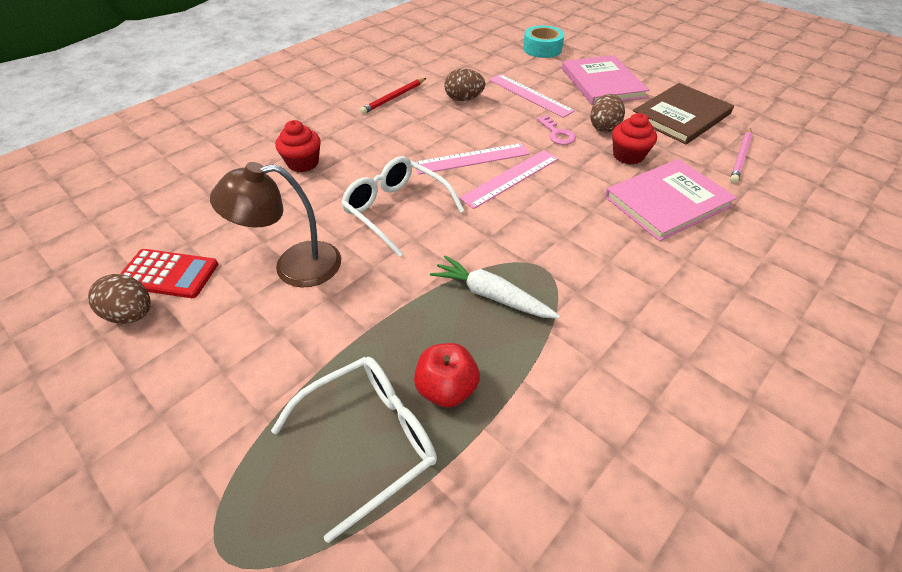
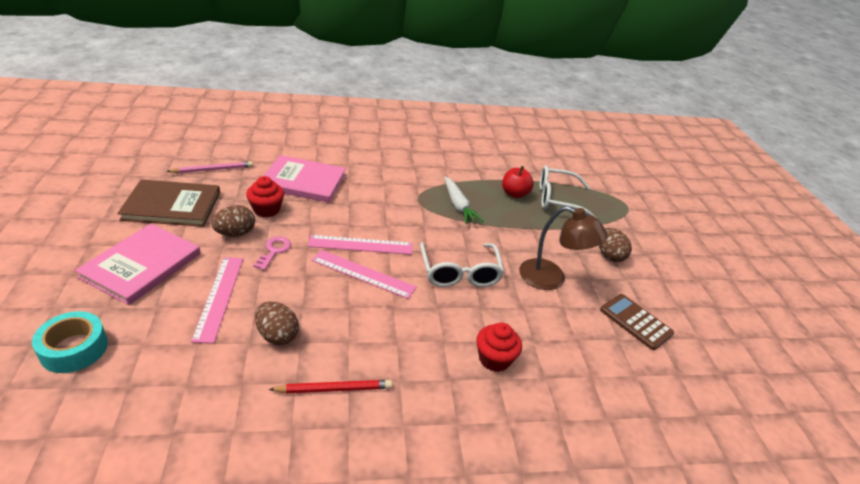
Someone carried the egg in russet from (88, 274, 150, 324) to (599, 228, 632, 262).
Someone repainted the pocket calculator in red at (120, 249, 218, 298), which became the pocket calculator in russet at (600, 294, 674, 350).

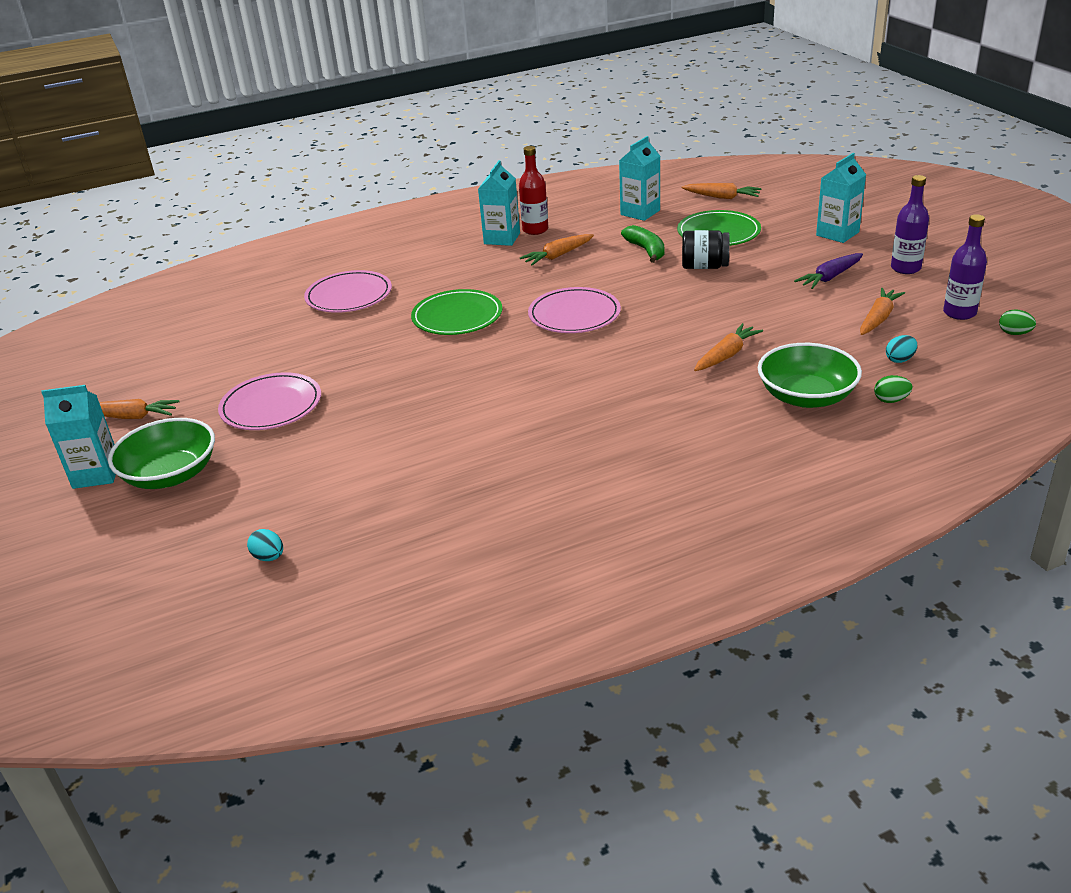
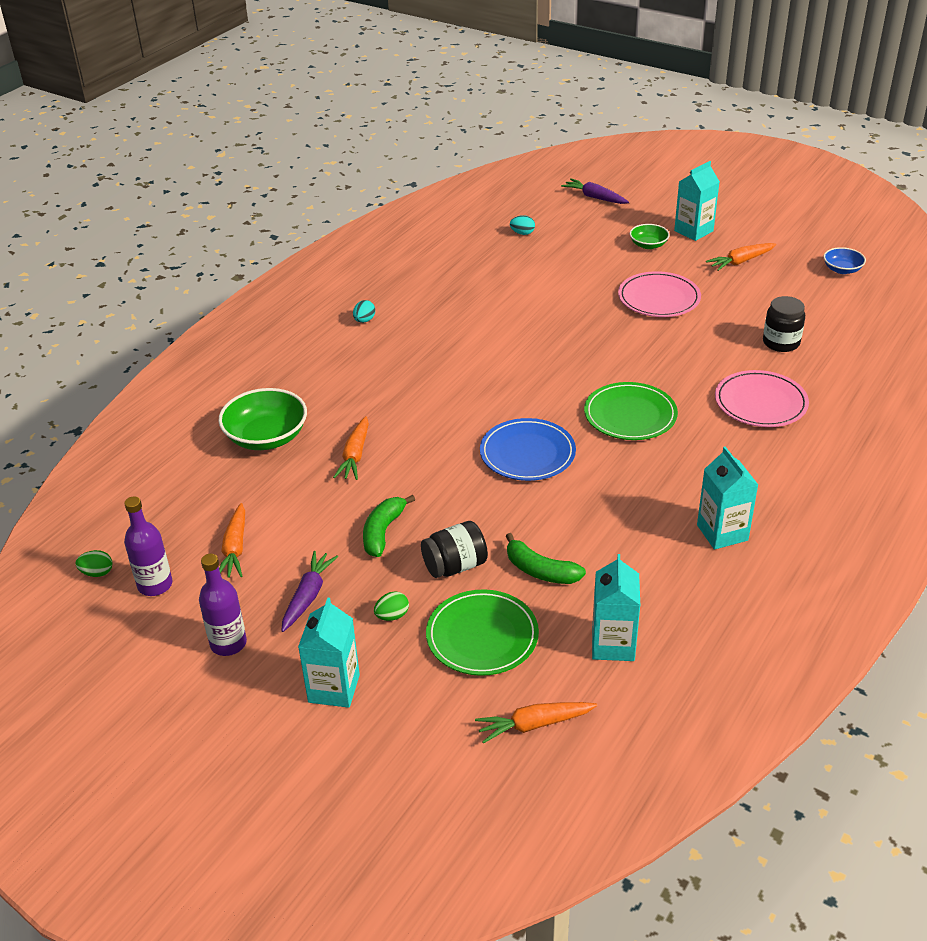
Someone took away the bottle in red at (519, 146, 548, 235).
Someone took away the toy carrot in orange-coloured at (520, 234, 594, 266).
Someone put down the banana fruit in emerald at (363, 495, 415, 557).
Someone put down the toy carrot in purple at (561, 178, 629, 204).
Someone put down the preserve jar in ebony at (763, 296, 805, 352).
Someone put down the serving bowl in cobalt at (823, 247, 866, 274).
Someone carried the egg in emerald from (874, 375, 913, 403) to (374, 591, 409, 621).
Someone carried the egg in turquoise from (886, 335, 917, 363) to (353, 300, 375, 323).
Someone repainted the plate in rosy at (528, 287, 621, 333), which became the plate in cobalt at (480, 418, 576, 481).
Someone scaled the serving bowl in emerald at (108, 418, 215, 489) by 0.55.

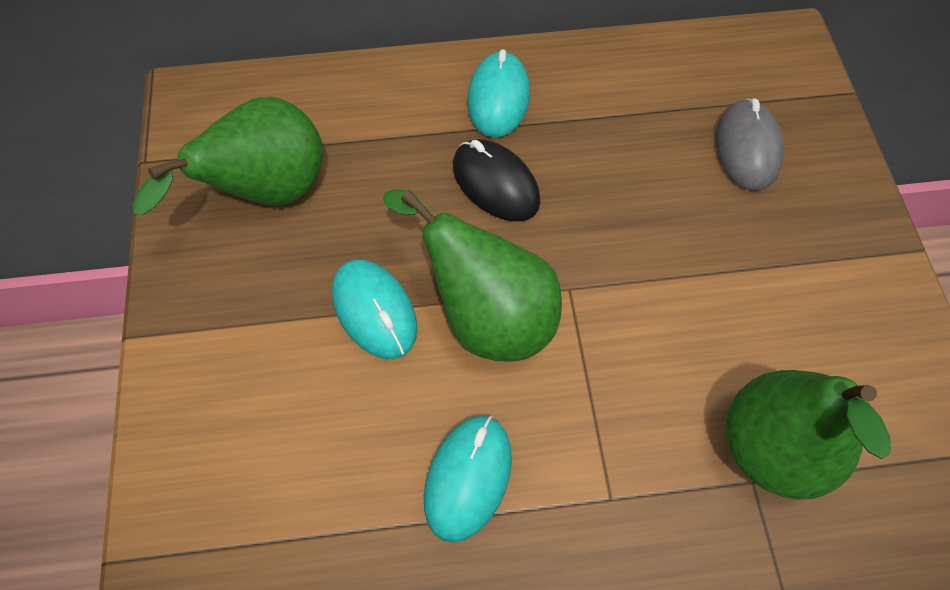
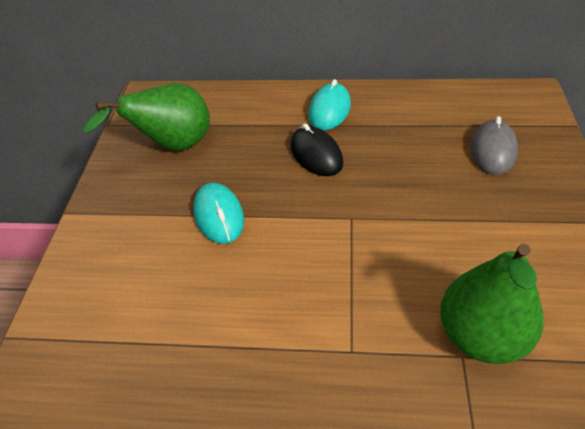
Someone took away the pear in emerald at (383, 189, 562, 362).
Someone took away the PC mouse in turquoise at (424, 416, 512, 543).

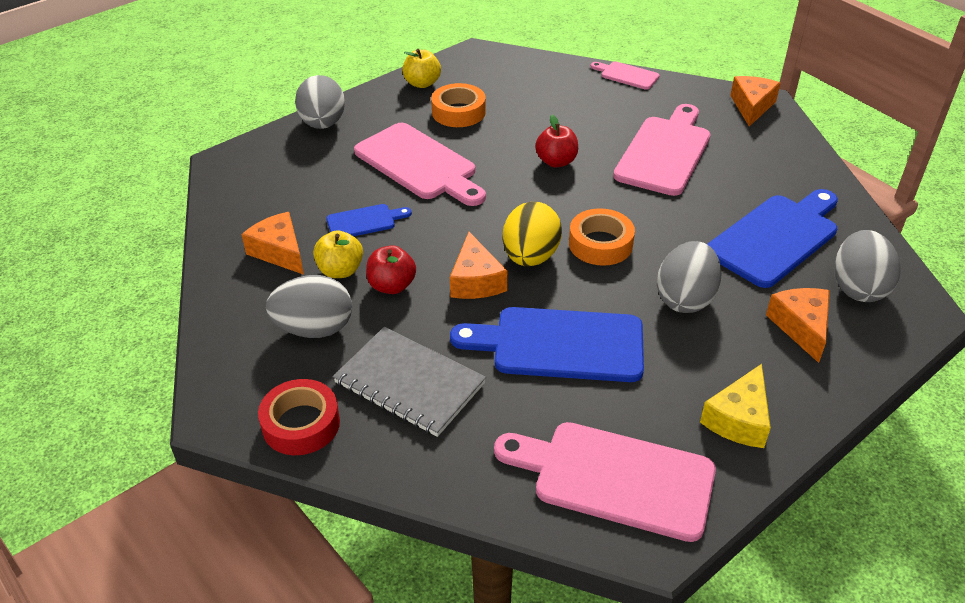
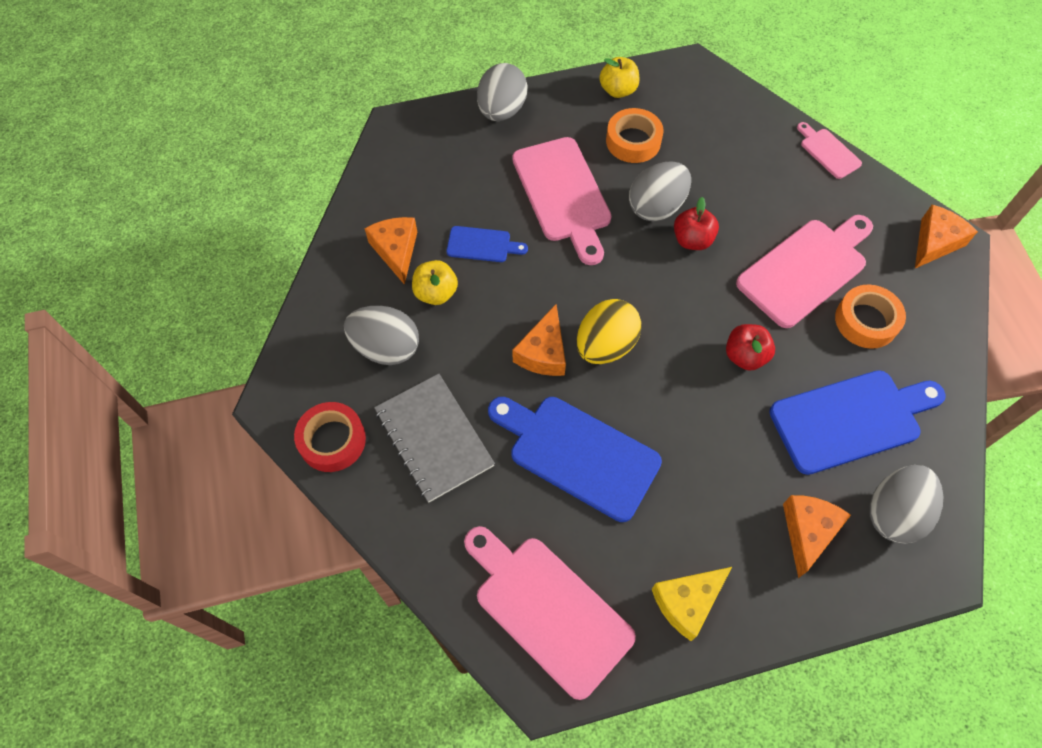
Someone carried the apple in red from (366, 245, 416, 294) to (726, 324, 775, 371).
Someone carried the tape in orange-coloured from (569, 208, 635, 266) to (835, 285, 906, 349).
Someone carried the egg in ash-grey from (657, 241, 722, 313) to (629, 161, 691, 222).

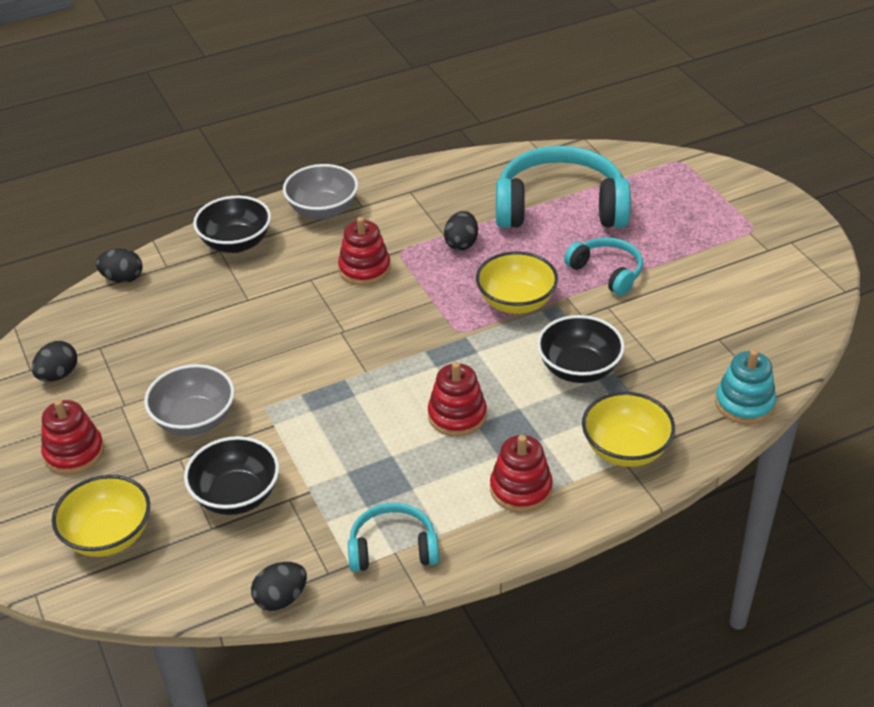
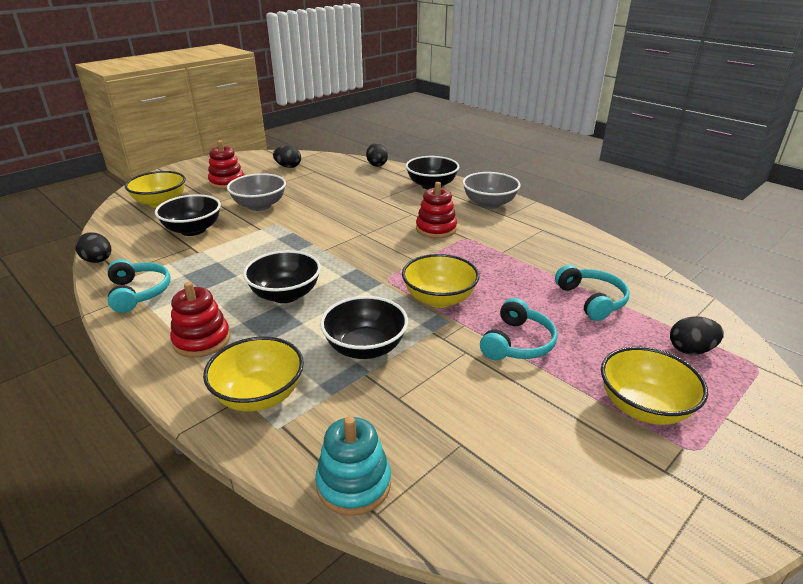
Someone put down the serving bowl in yellow at (601, 347, 708, 425).
Someone carried the egg in ebony from (444, 211, 478, 251) to (670, 316, 724, 355).
Someone swapped the stacking toy in red at (428, 362, 487, 437) for the serving bowl in ebony at (243, 250, 321, 303).
Someone scaled the headset in turquoise at (496, 146, 631, 228) by 0.52.

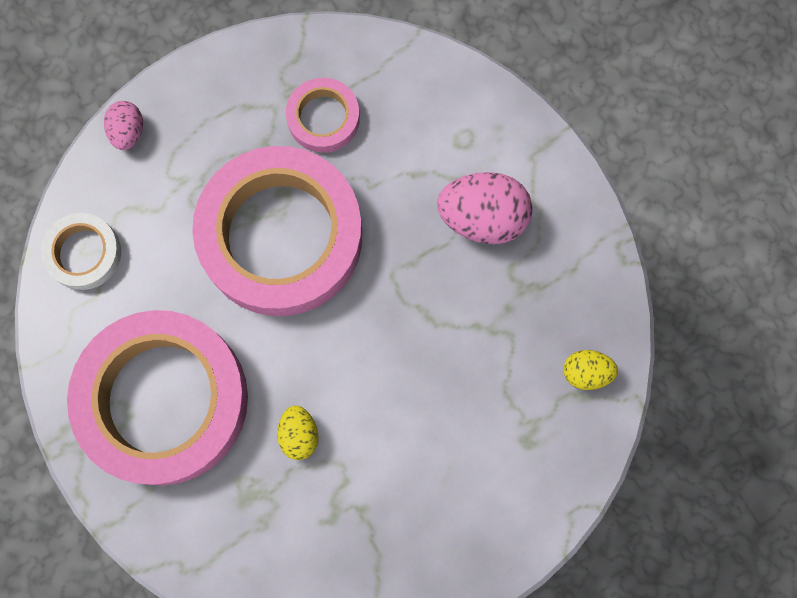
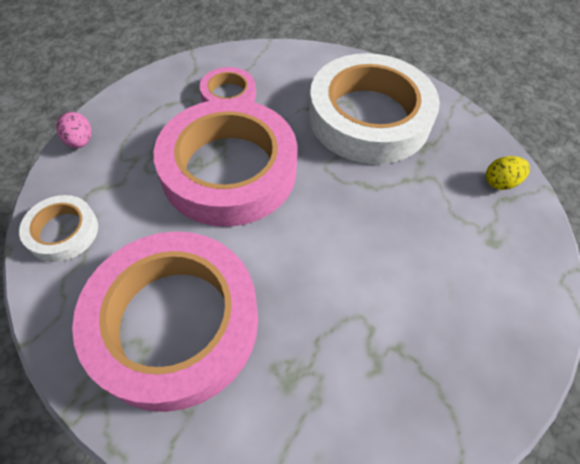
Someone took away the egg in yellow at (277, 406, 319, 460).
Someone swapped the egg in rosy at (437, 172, 533, 244) for the tape in pure white at (308, 53, 440, 164).

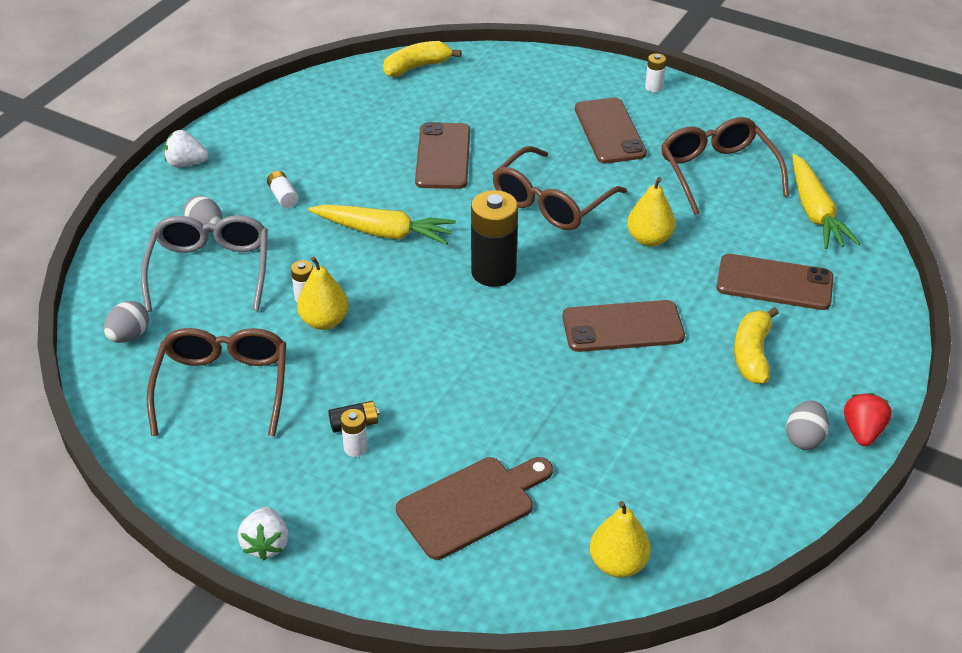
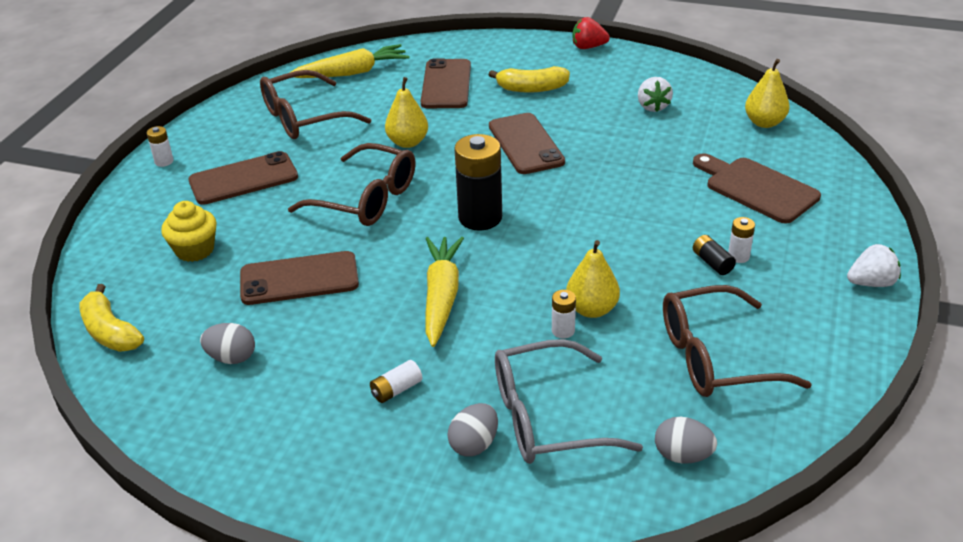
Someone put down the fairy cake in yellow at (161, 201, 216, 262).
Someone carried the toy strawberry in pure white from (164, 130, 209, 167) to (638, 77, 673, 112).
Someone carried the egg in ash-grey from (786, 400, 829, 450) to (200, 323, 255, 364).

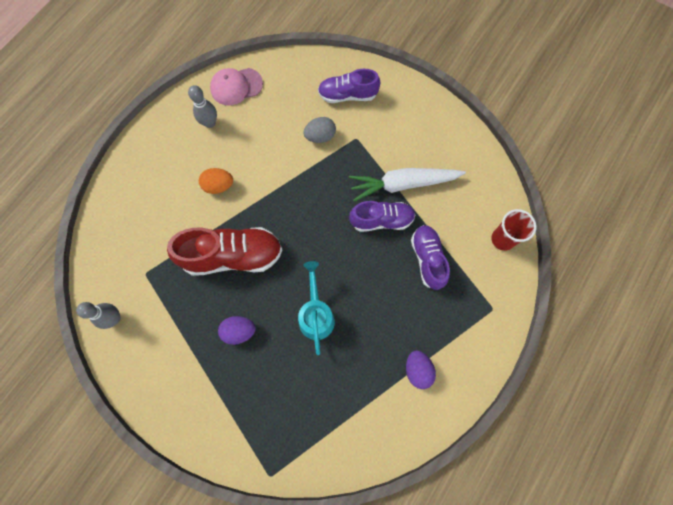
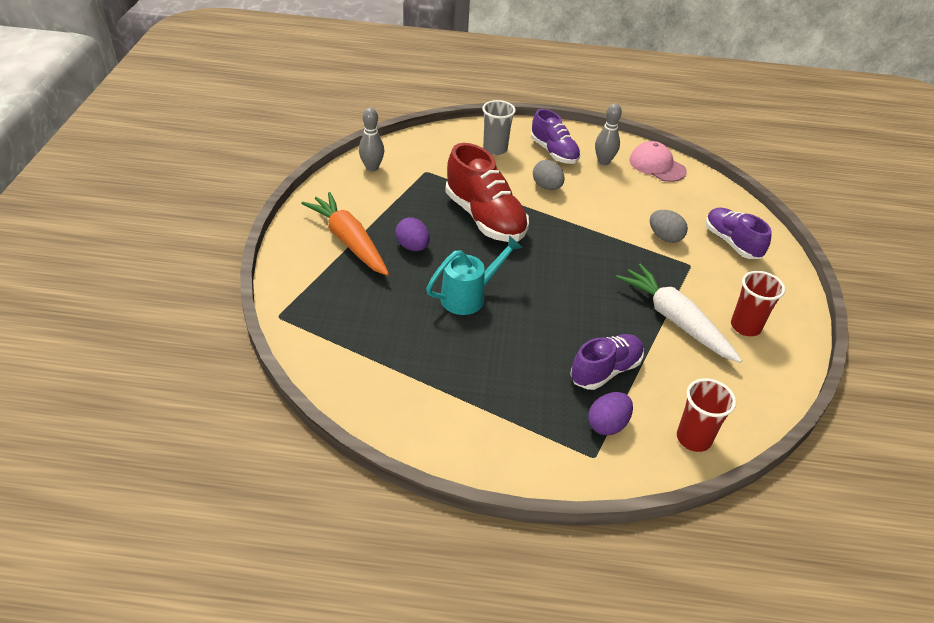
Someone put down the toy carrot in orange-coloured at (301, 192, 389, 276).
Someone put down the cup in ash-grey at (482, 100, 516, 155).
Someone put down the cup in red at (731, 271, 785, 336).
Someone carried the sneaker in purple from (349, 201, 415, 232) to (531, 109, 581, 164).
Someone carried the egg in purple from (406, 350, 436, 389) to (588, 392, 633, 436).
Someone repainted the egg in orange-coloured at (199, 168, 233, 194), which became the egg in ash-grey at (533, 160, 565, 190).

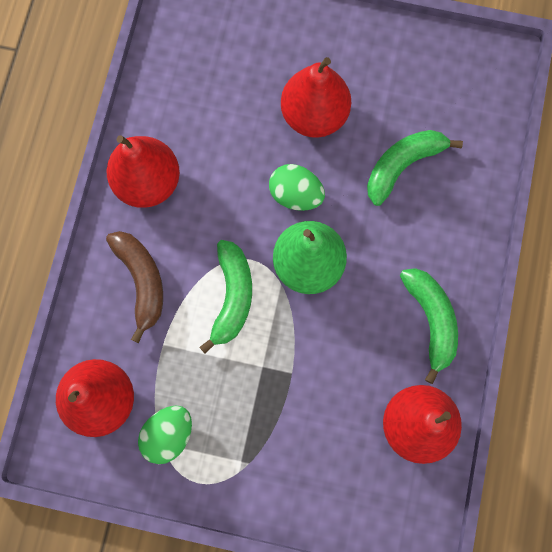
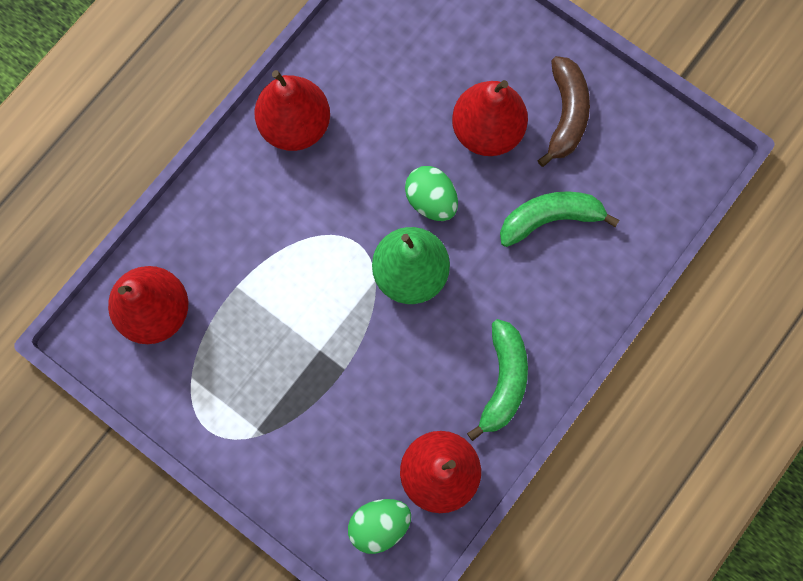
Someone took away the banana fruit in emerald at (199, 240, 252, 354).
Someone carried the banana fruit in russet from (106, 231, 163, 343) to (537, 56, 590, 167).
Someone carried the egg in emerald from (138, 405, 192, 464) to (348, 499, 411, 554).

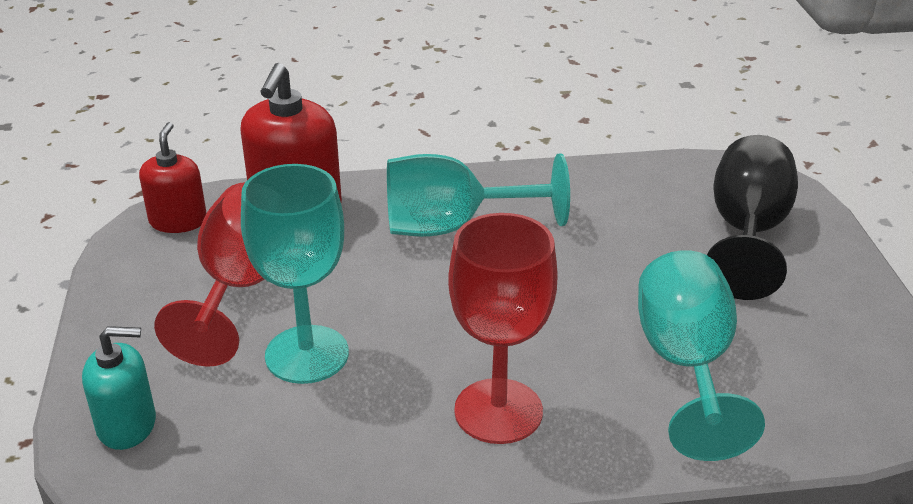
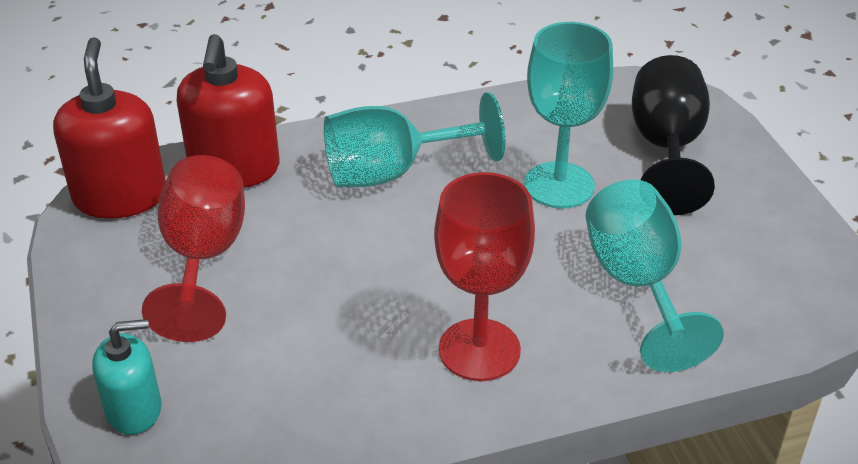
Someone carried the wine glass in turquoise from (241, 164, 349, 384) to (524, 22, 613, 208).
Someone scaled the soap dispenser in red at (139, 122, 207, 233) by 1.62.

